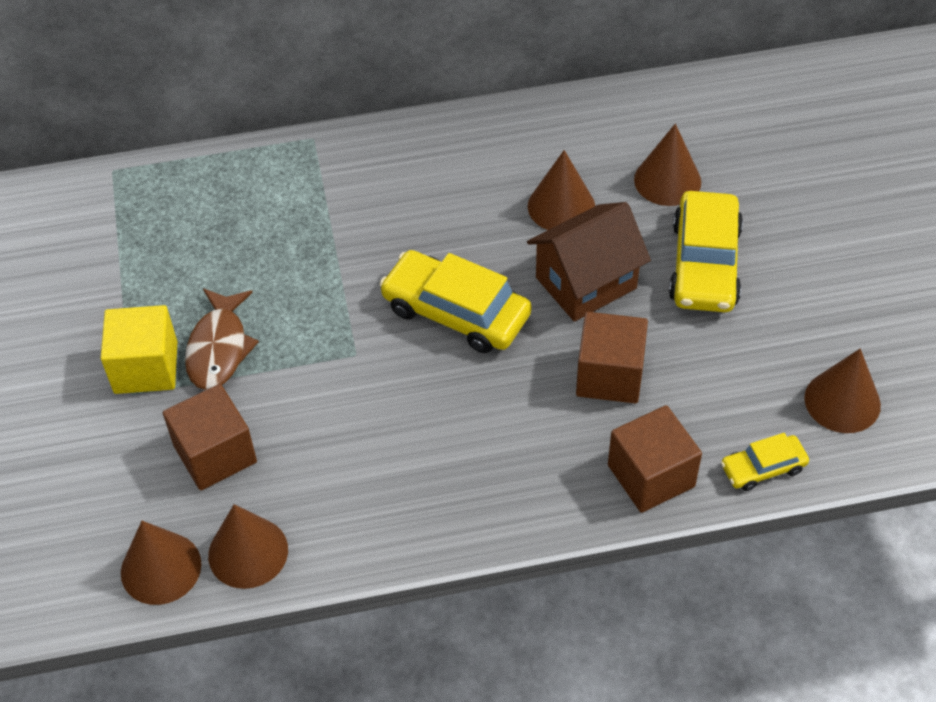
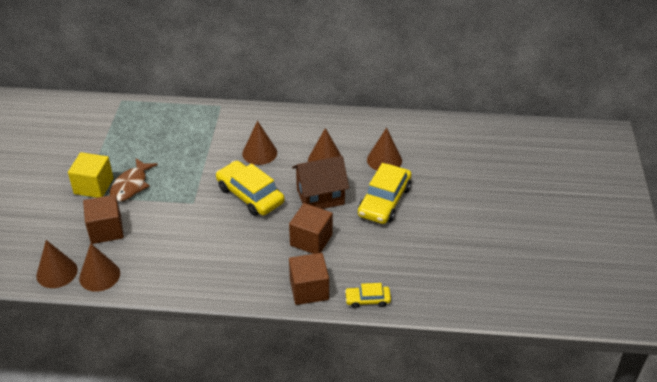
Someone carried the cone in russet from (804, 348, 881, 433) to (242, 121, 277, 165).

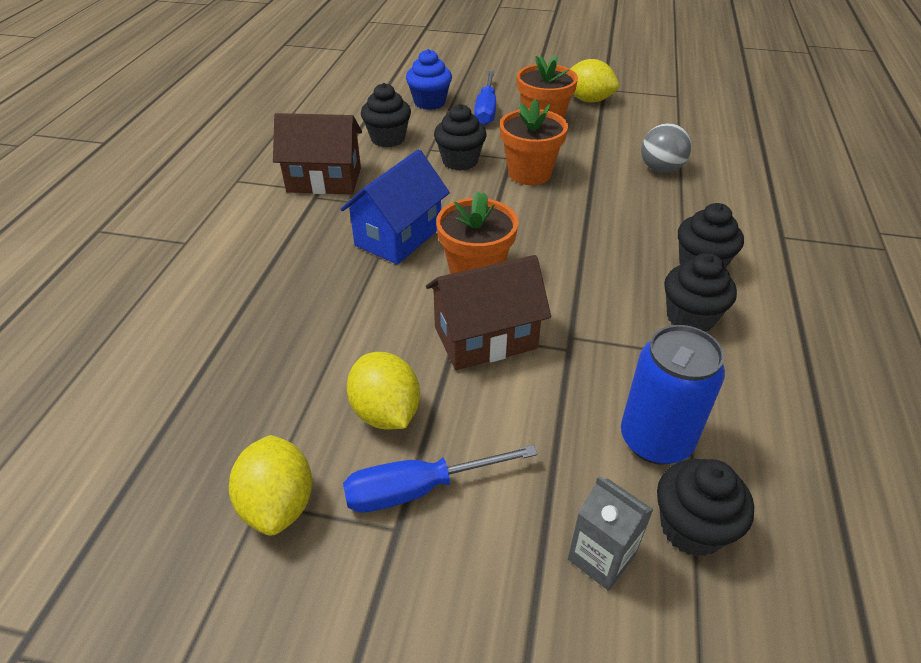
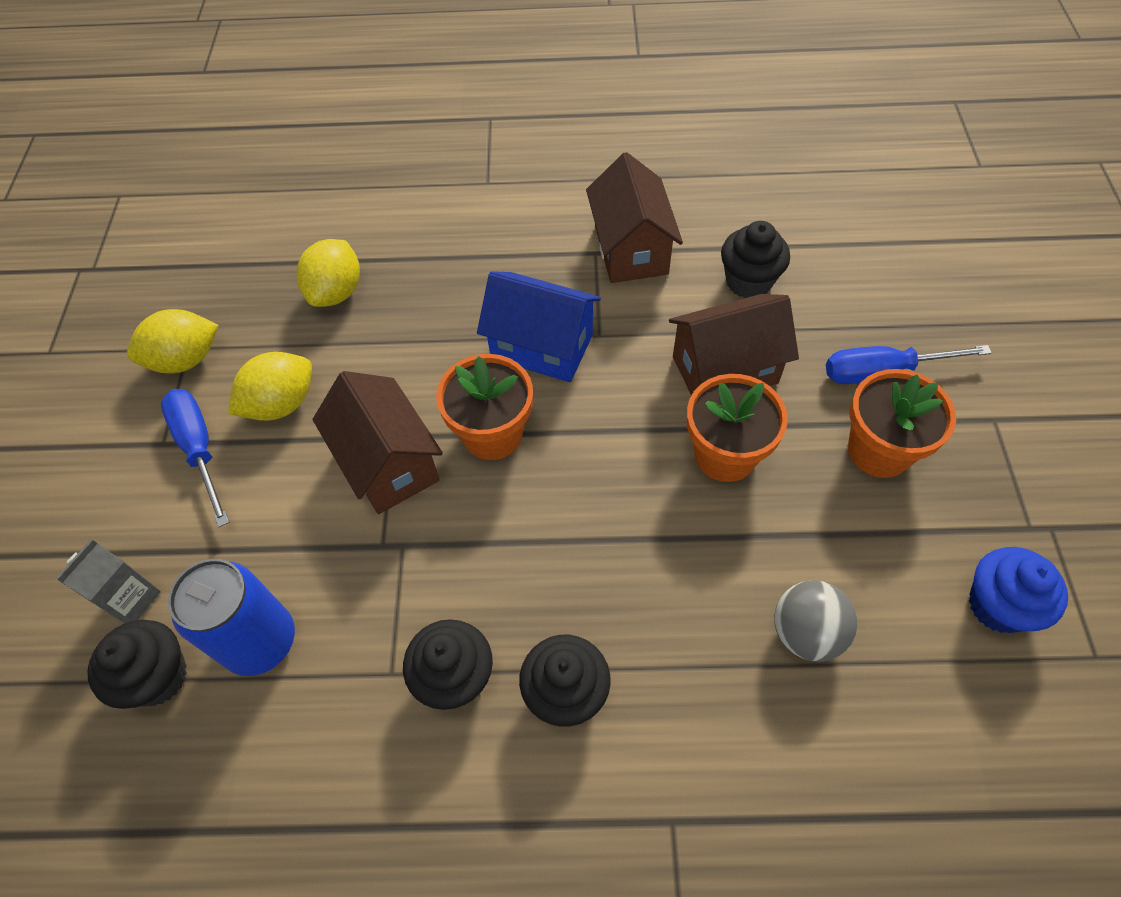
Someone carried the fairy cake in cobalt from (406, 49, 452, 110) to (969, 547, 1068, 633).
Someone carried the lemon in yellow from (570, 59, 619, 102) to (297, 239, 360, 307).
Someone swapped the fairy cake in ebony at (434, 104, 486, 171) for the toy house in russet at (669, 294, 799, 395).

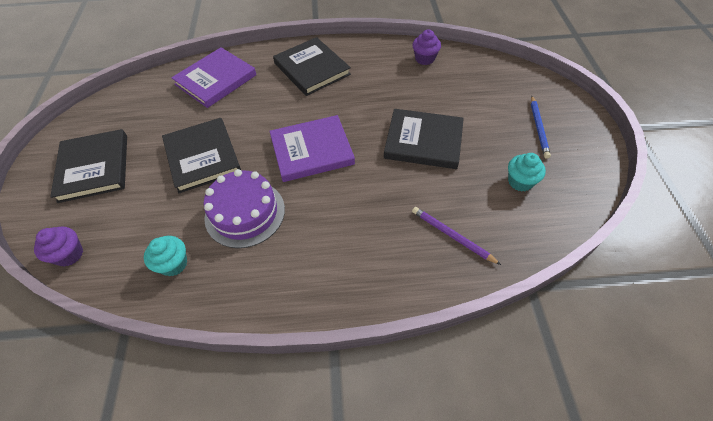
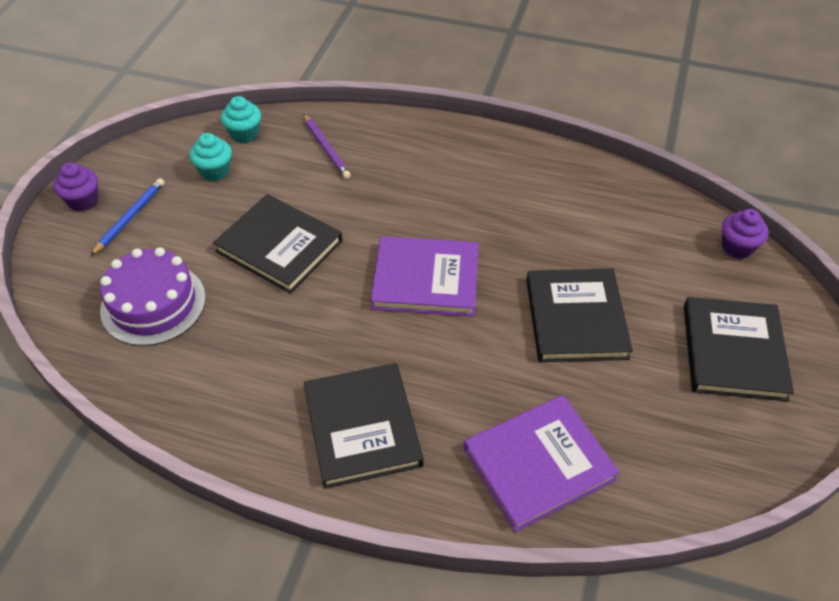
Someone carried the fairy cake in turquoise from (144, 236, 187, 276) to (221, 96, 261, 143).
Someone carried the gateau in purple from (204, 169, 285, 248) to (100, 247, 206, 346).
Someone carried the fairy cake in purple from (413, 29, 441, 65) to (53, 163, 98, 211).

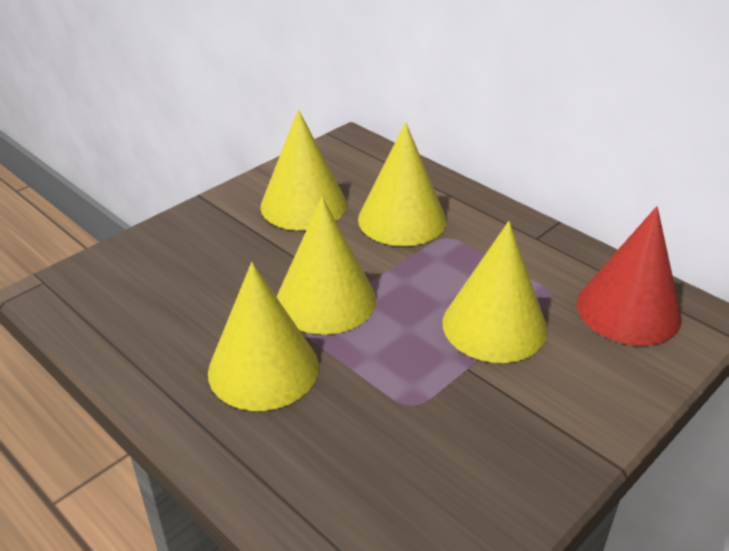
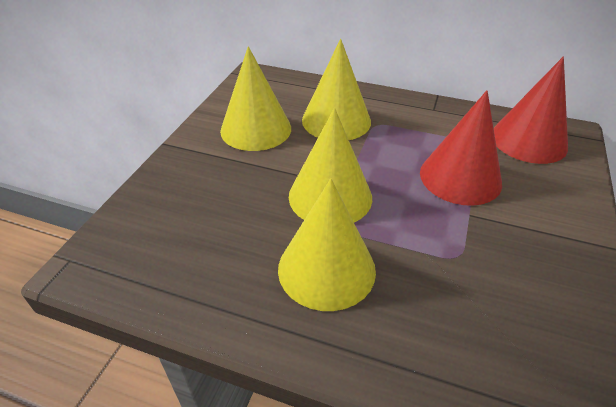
Someone repainted the cone in yellow at (442, 221, 548, 363), which became the cone in red at (420, 90, 502, 206).

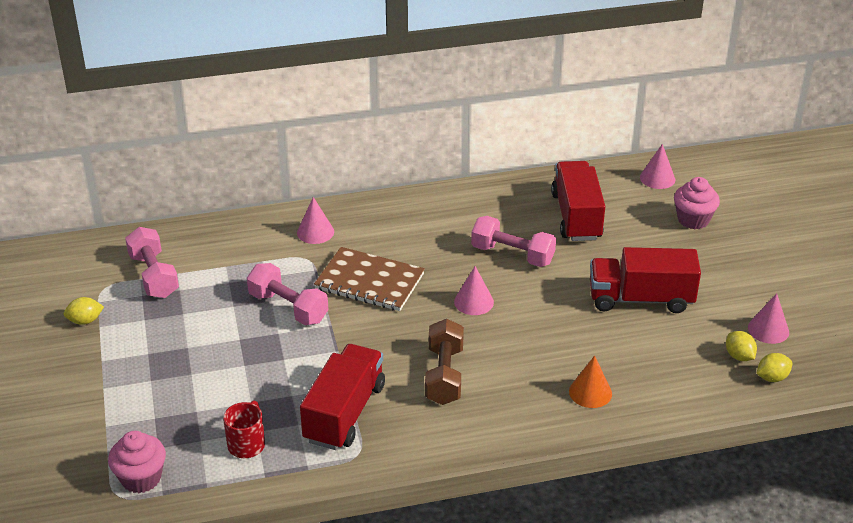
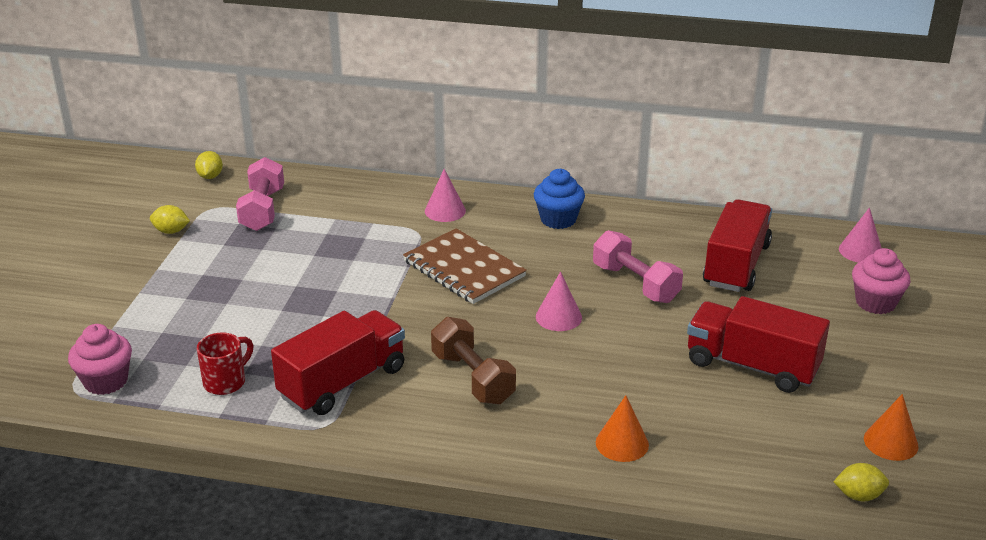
Someone took away the dumbbell in rosy at (247, 263, 329, 325).
Someone put down the fairy cake in cobalt at (534, 169, 585, 229).
Someone carried the lemon in yellow from (726, 331, 757, 361) to (195, 151, 223, 179).
Someone repainted the cone in rosy at (748, 293, 789, 344), which became the cone in orange-coloured at (864, 394, 918, 461).
Someone rotated the dumbbell in russet at (425, 319, 464, 405) by 60 degrees counterclockwise.

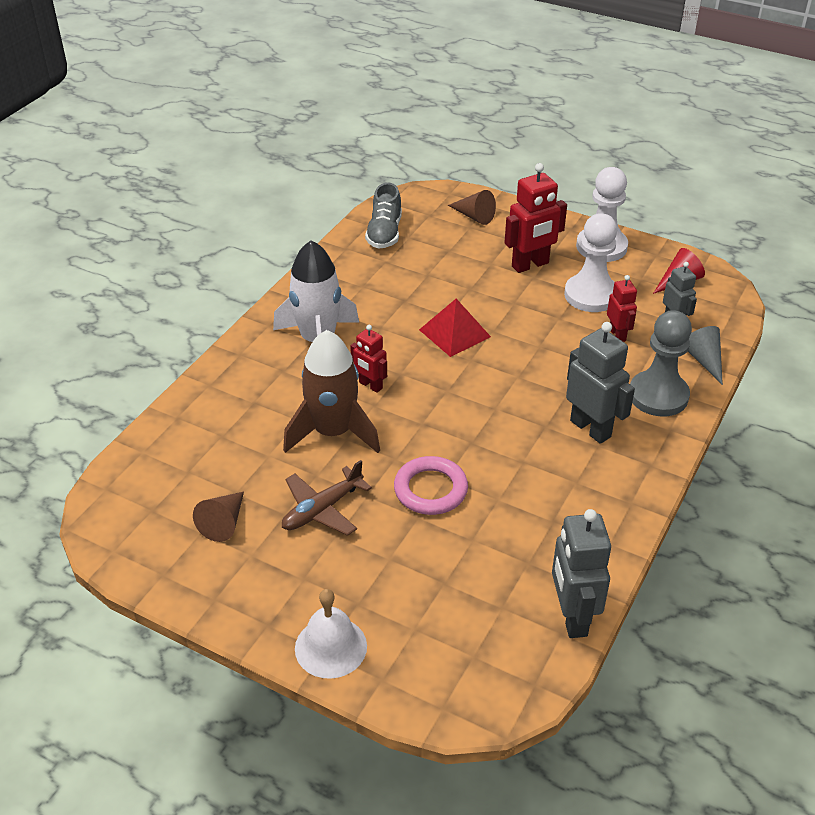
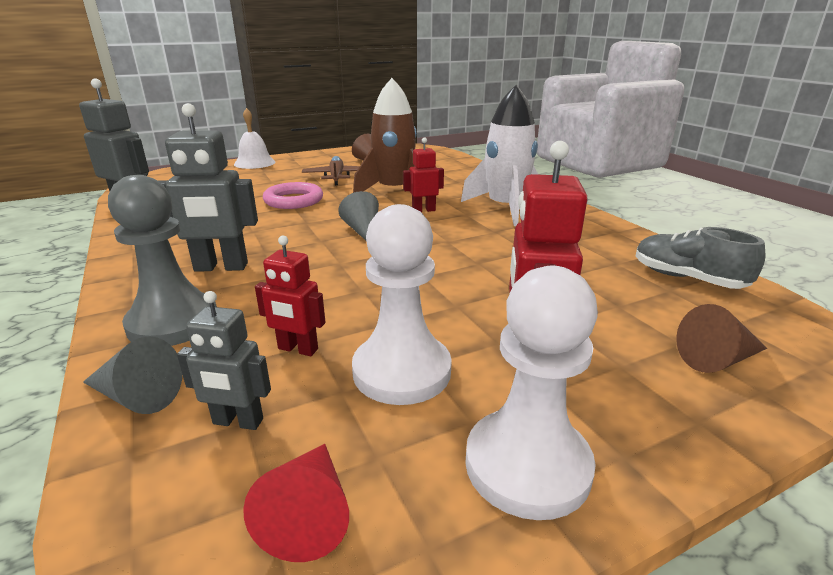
Someone took away the pyramid shape in red at (419, 299, 491, 357).
Someone put down the cone in ash-grey at (338, 191, 379, 240).

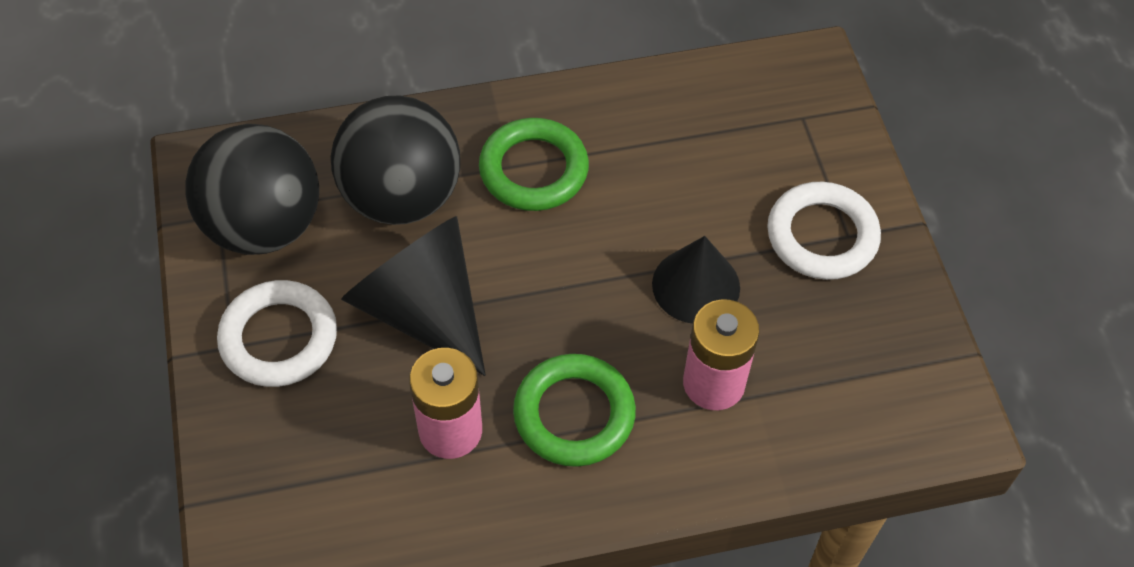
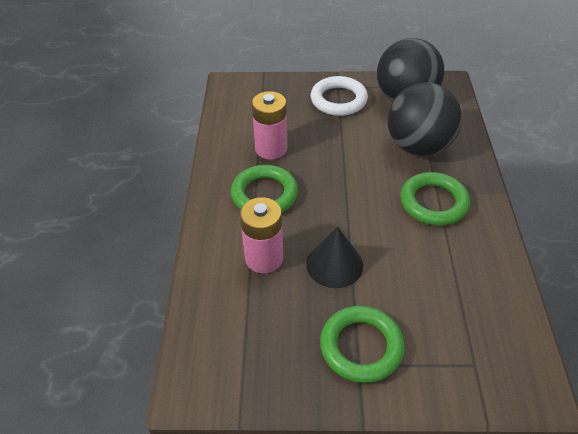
Someone took away the cone in ebony at (341, 216, 486, 376).
Someone repainted the hoop in pure white at (767, 182, 881, 280), which became the hoop in emerald at (320, 306, 405, 383).

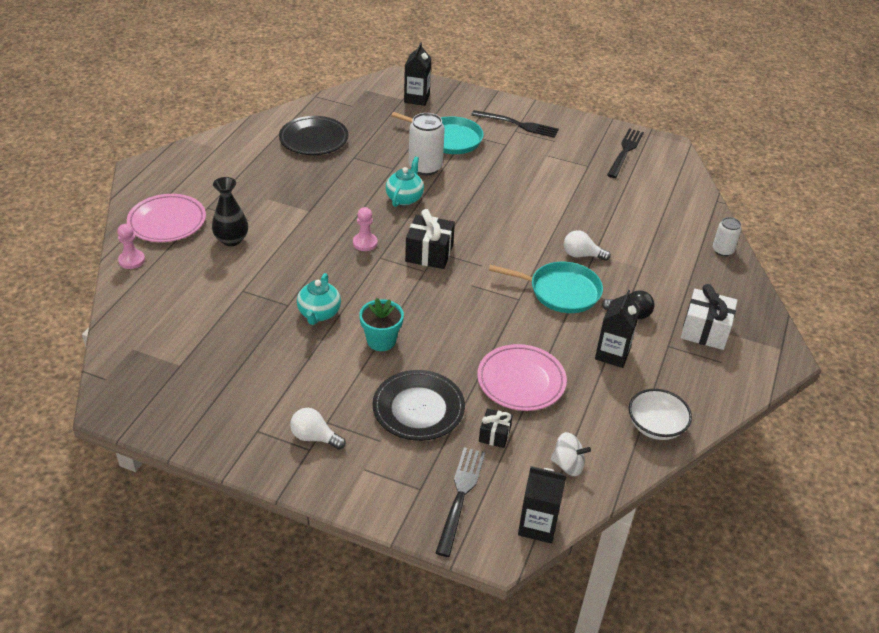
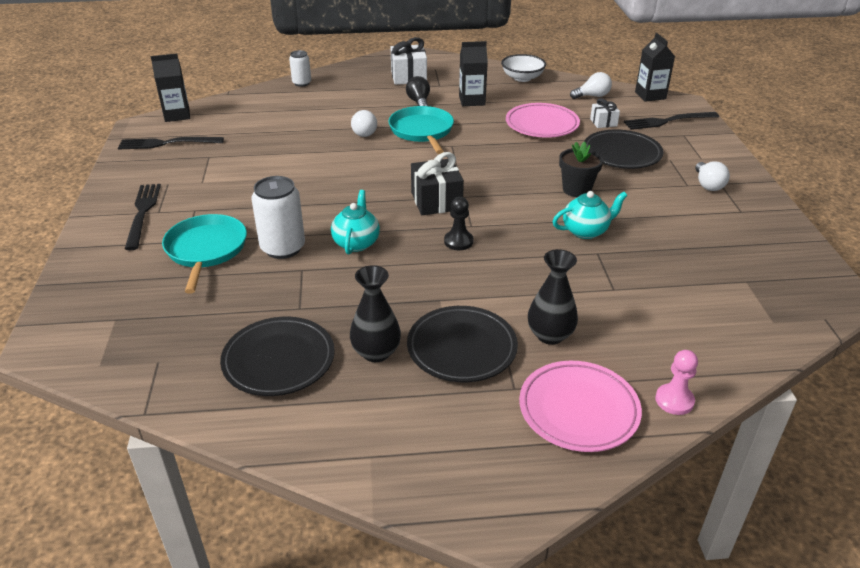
Someone put down the vase in ebony at (350, 265, 401, 362).
Someone put down the plate in ebony at (407, 306, 518, 382).
Someone carried the juice carton in ebony from (404, 42, 431, 106) to (151, 53, 190, 122).
Someone swapped the spinning top in pure white at (551, 432, 591, 476) for the bulb in pure white at (570, 72, 612, 99).
Someone repainted the game pawn in rosy at (353, 207, 377, 251), which became the game pawn in ebony at (444, 197, 474, 250).
Someone repainted the flower pot in turquoise at (359, 298, 404, 351), which became the flower pot in ebony at (559, 141, 603, 197).
Someone repainted the present in ebony at (479, 408, 513, 448), which became the present in pure white at (590, 98, 620, 128).
Someone rotated the china teapot in turquoise at (386, 157, 424, 207) by 105 degrees clockwise.

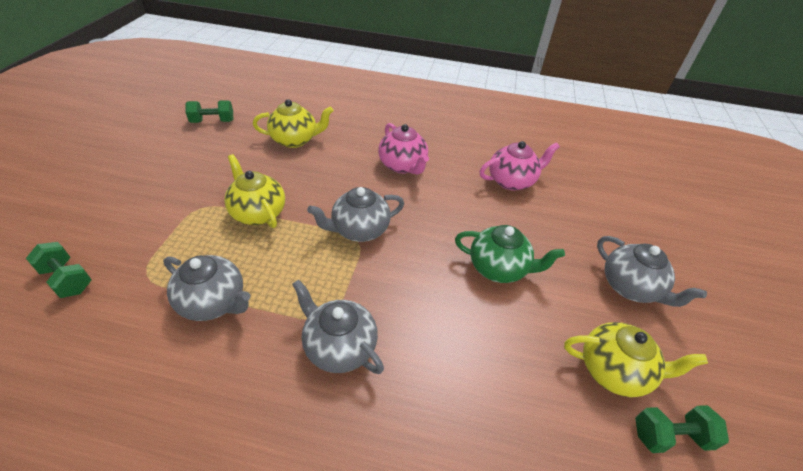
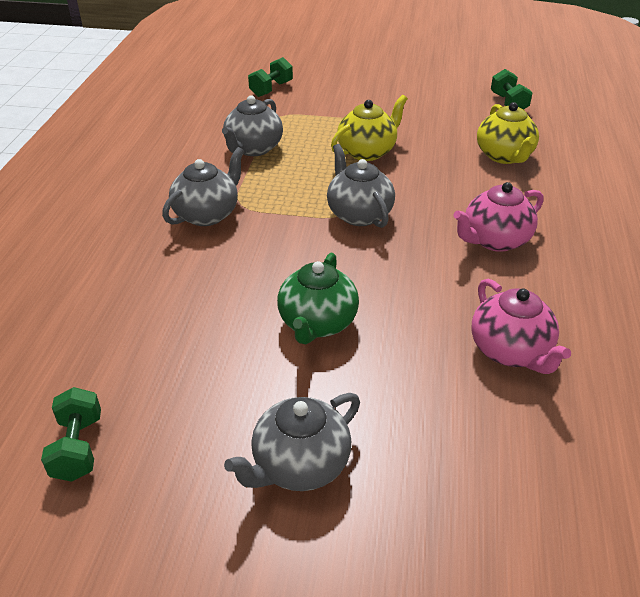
Someone took away the china teapot in yellow at (564, 322, 708, 397).

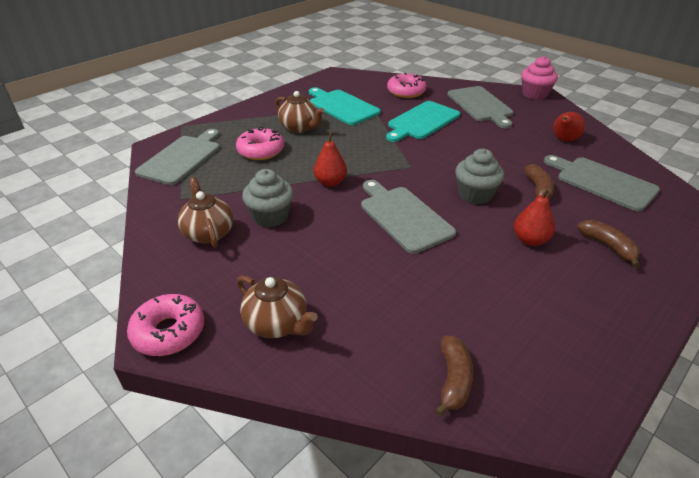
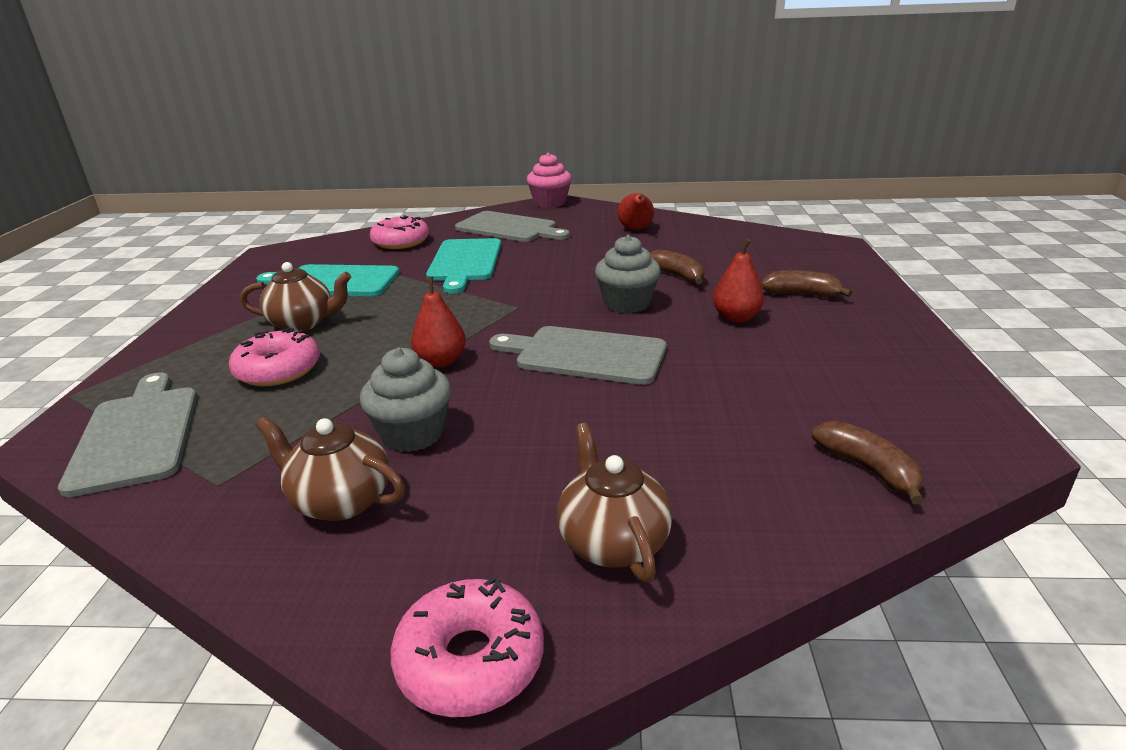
Someone took away the bread board in ash-grey at (544, 155, 660, 212).
Someone rotated the china teapot in russet at (237, 276, 318, 338) by 105 degrees counterclockwise.

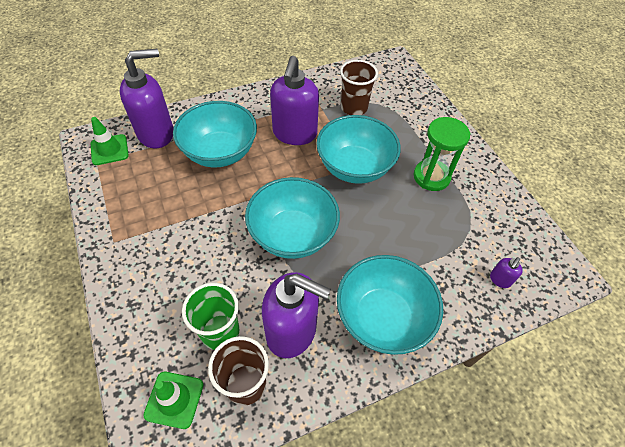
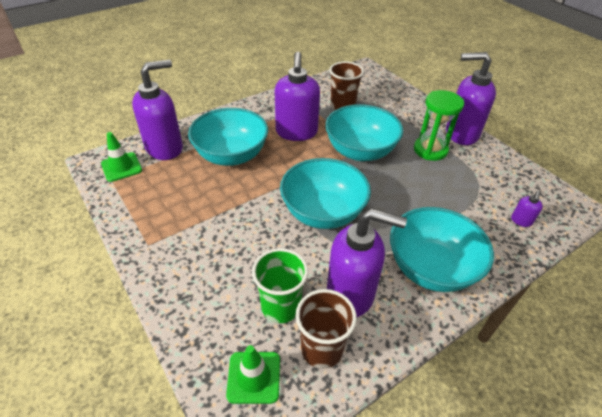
Someone put down the soap dispenser in purple at (446, 52, 496, 145).

